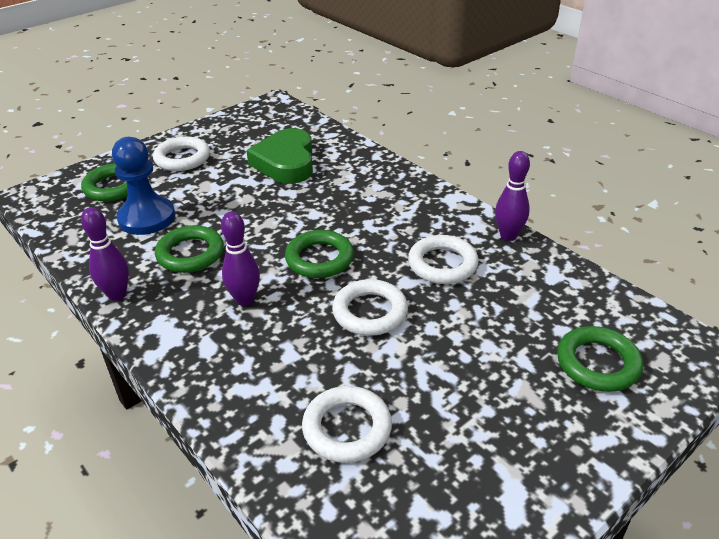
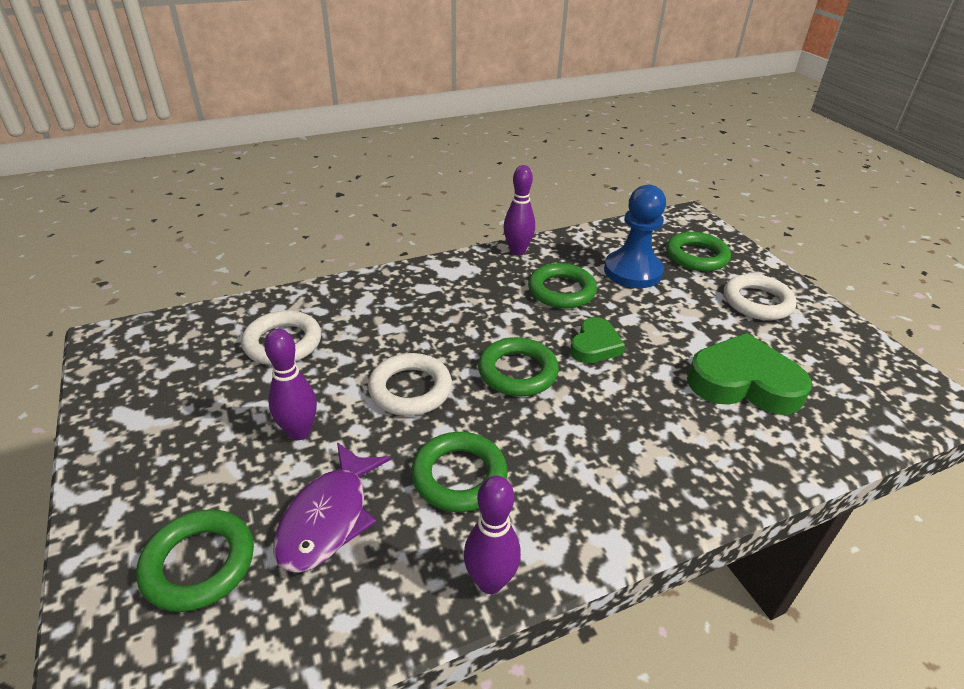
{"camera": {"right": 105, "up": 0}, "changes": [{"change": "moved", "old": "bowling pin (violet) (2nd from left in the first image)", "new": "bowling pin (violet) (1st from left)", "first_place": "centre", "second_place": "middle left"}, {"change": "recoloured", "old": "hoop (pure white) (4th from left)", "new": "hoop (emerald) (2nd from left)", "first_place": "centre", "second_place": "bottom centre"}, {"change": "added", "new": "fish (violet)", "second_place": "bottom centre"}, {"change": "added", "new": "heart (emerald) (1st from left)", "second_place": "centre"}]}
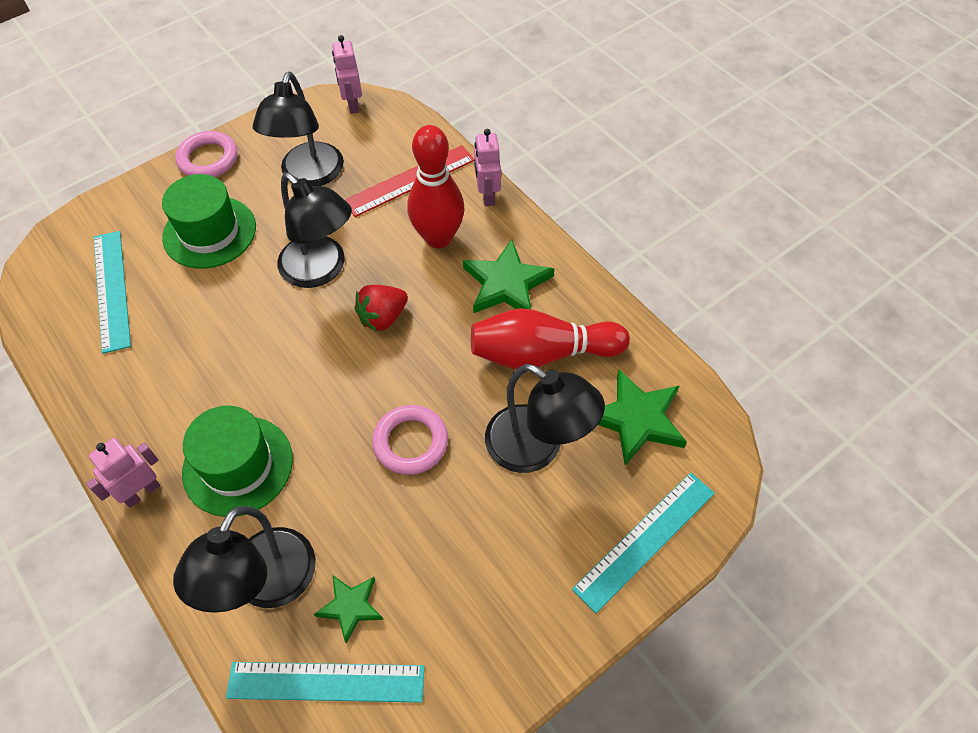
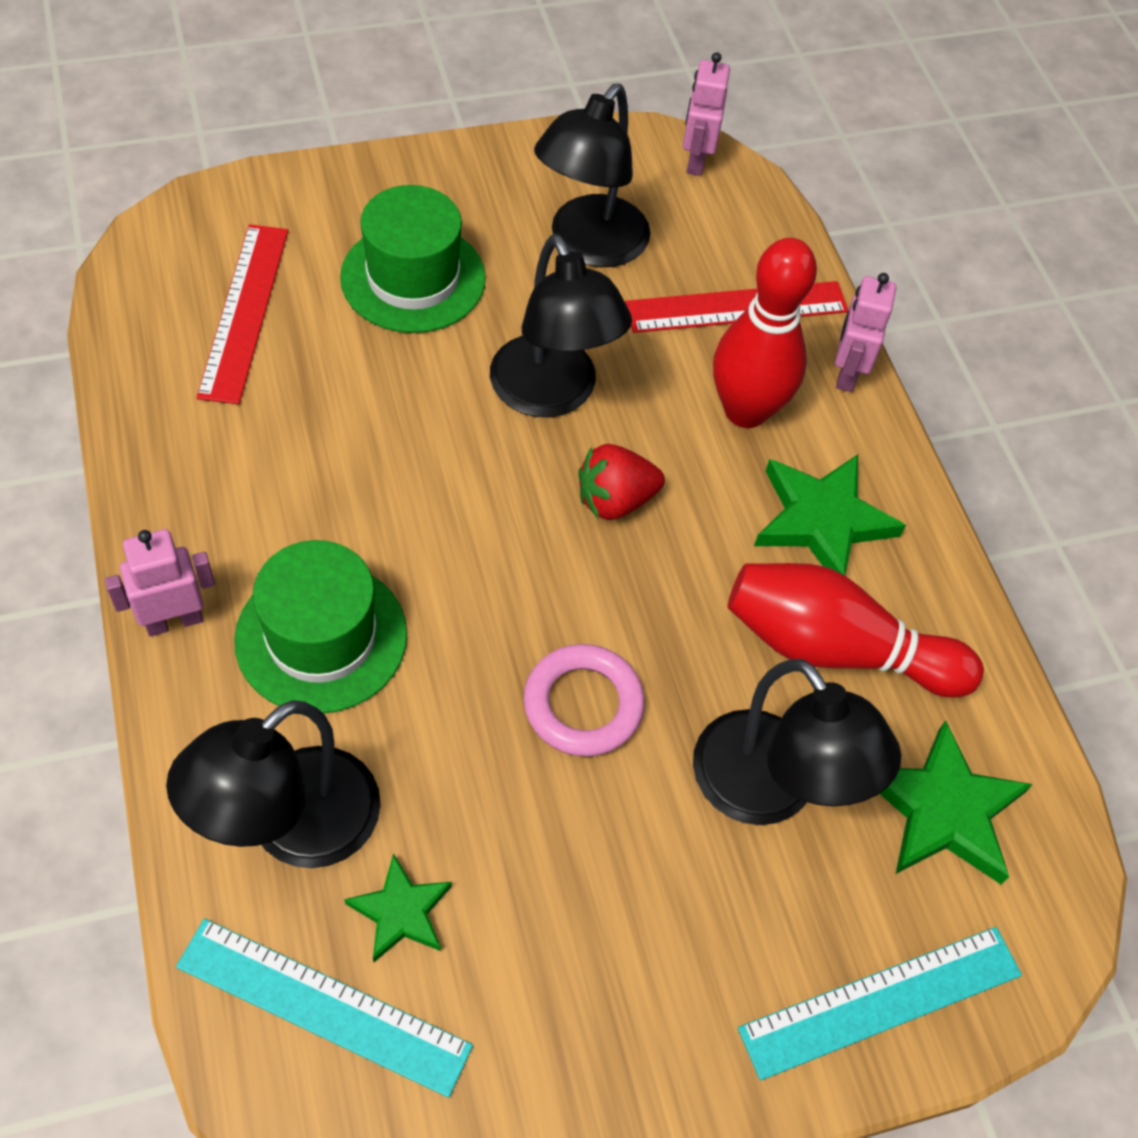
{"camera": {"right": 15, "up": 0}, "changes": [{"change": "recoloured", "old": "ruler (turquoise) (1st from left)", "new": "ruler (crimson) (1st from left)", "first_place": "middle left", "second_place": "top left"}, {"change": "removed", "old": "hoop (rose-pink) (1st from left)", "first_place": "top left"}]}
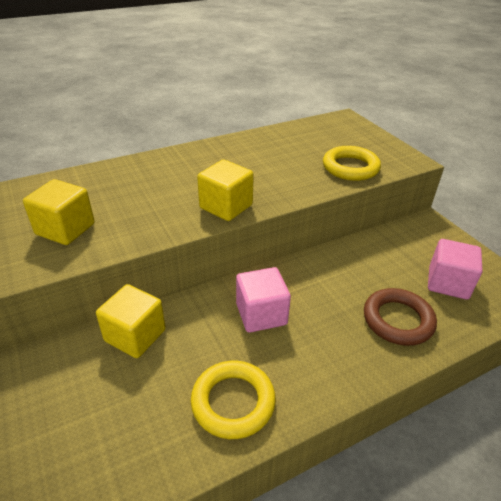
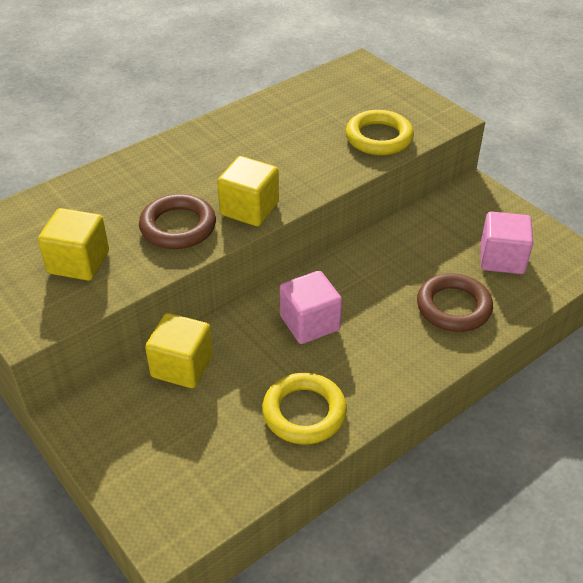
{"camera": {"right": -10, "up": 5}, "changes": [{"change": "added", "new": "hoop (brown) (1st from left)", "second_place": "middle left"}]}
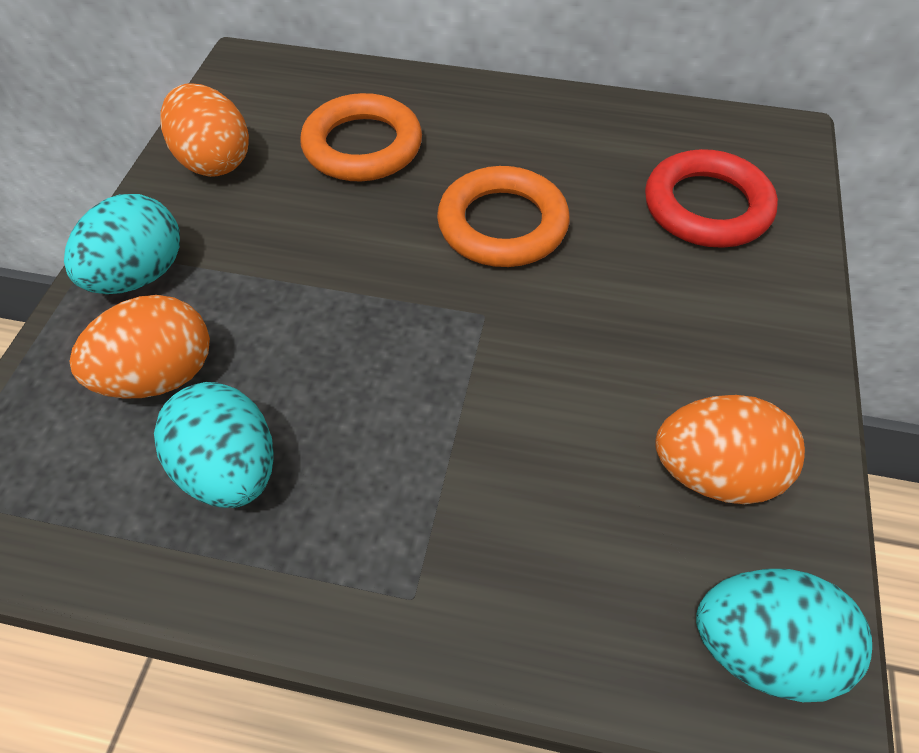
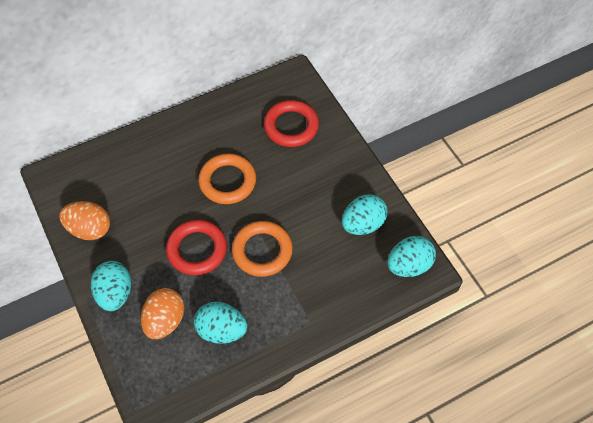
{"camera": {"right": -40, "up": 5}, "changes": [{"change": "moved", "old": "hoop (bright orange) (1st from left in the first image)", "new": "hoop (bright orange) (2nd from left)", "first_place": "top centre", "second_place": "centre"}, {"change": "recoloured", "old": "egg (bright orange) (3rd from left)", "new": "egg (turquoise) (3rd from left)", "first_place": "middle right", "second_place": "centre"}, {"change": "added", "new": "hoop (crimson) (1st from left)", "second_place": "middle left"}]}
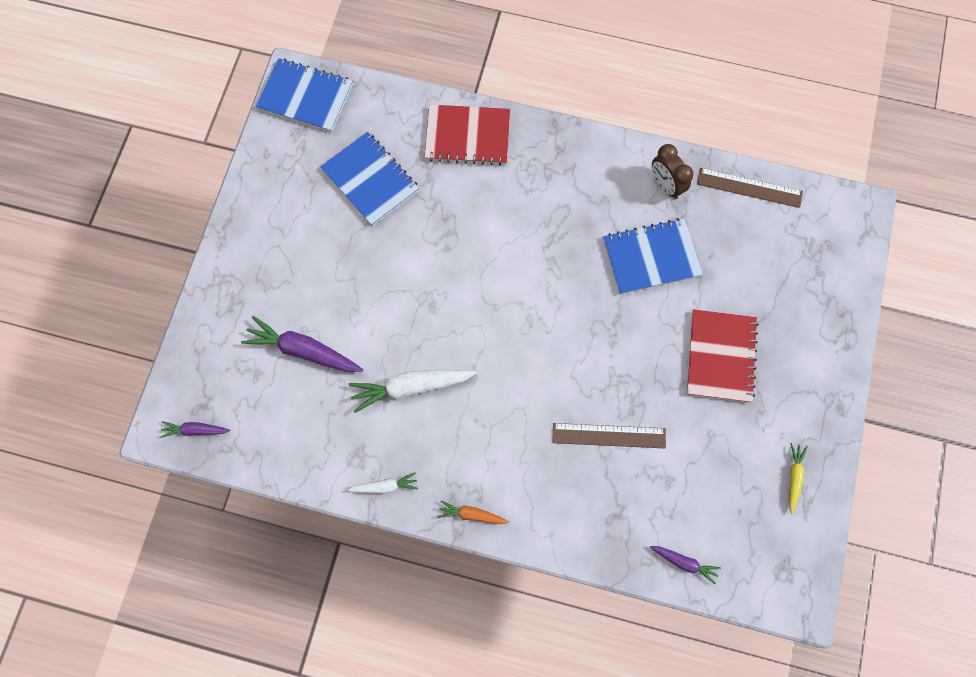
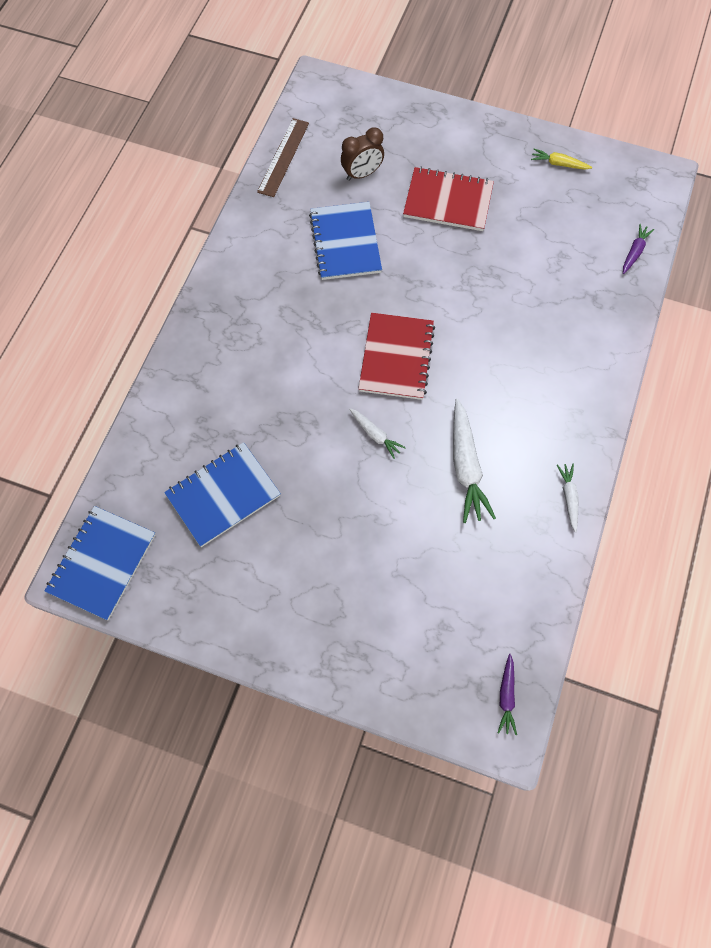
{"camera": {"right": -85, "up": -5}, "changes": [{"change": "removed", "old": "root vegetable (violet) (2nd from left)", "first_place": "middle left"}, {"change": "moved", "old": "notebook (crimson) (1st from left)", "first_place": "top centre", "second_place": "centre"}, {"change": "removed", "old": "root vegetable (bright orange)", "first_place": "bottom centre"}, {"change": "removed", "old": "ruler (brown) (1st from left)", "first_place": "centre"}, {"change": "moved", "old": "clock (brown)", "first_place": "top right", "second_place": "top centre"}, {"change": "added", "new": "root vegetable (pure white) (1st from left)", "second_place": "centre"}]}
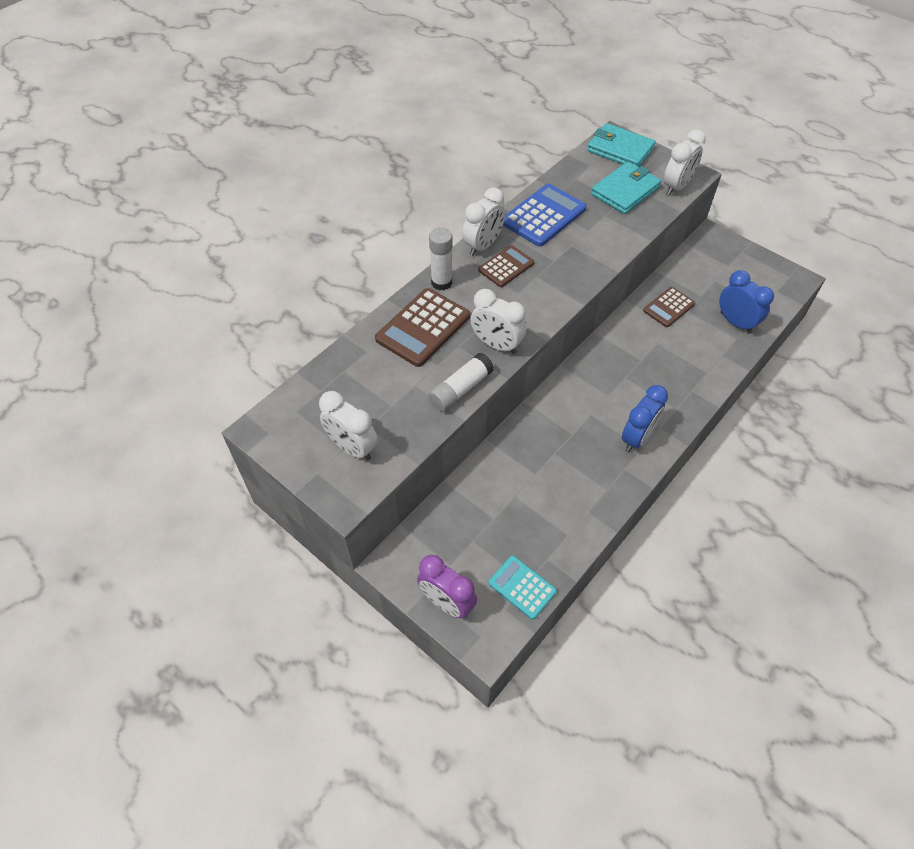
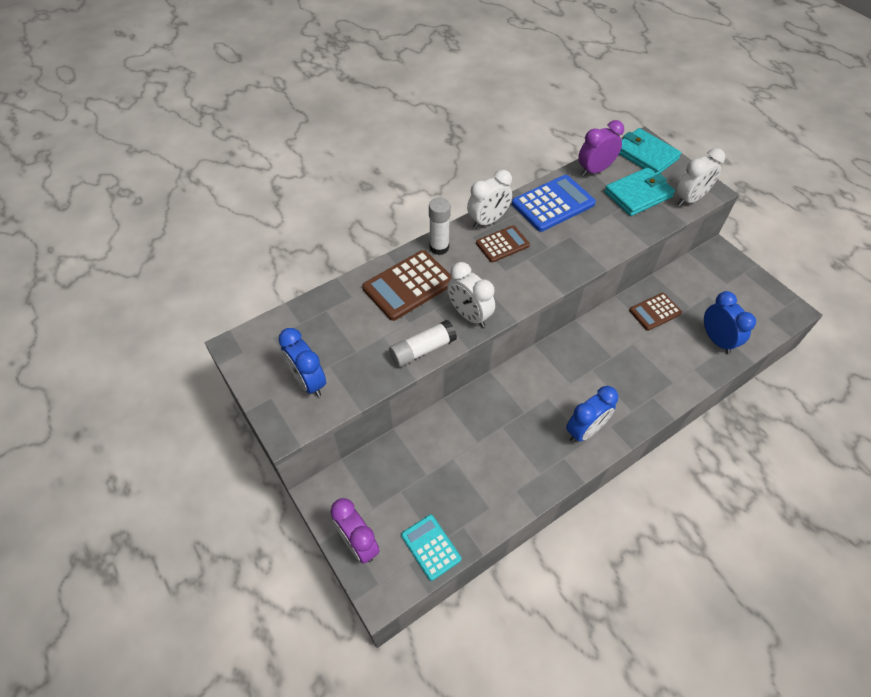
{"camera": {"right": 15, "up": 0}, "changes": [{"change": "recoloured", "old": "clock (pure white) (1st from left)", "new": "clock (blue) (1st from left)", "first_place": "centre", "second_place": "centre"}, {"change": "added", "new": "clock (violet) (2nd from left)", "second_place": "top right"}]}
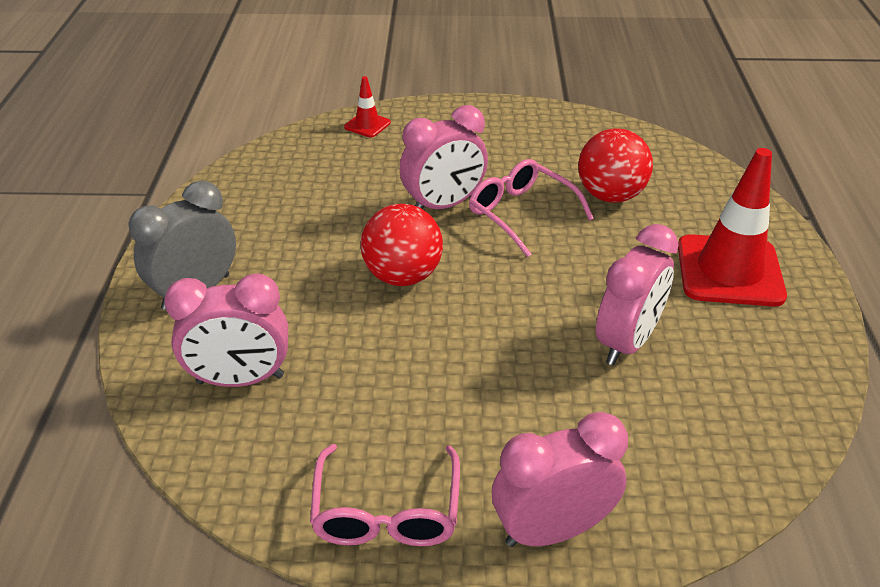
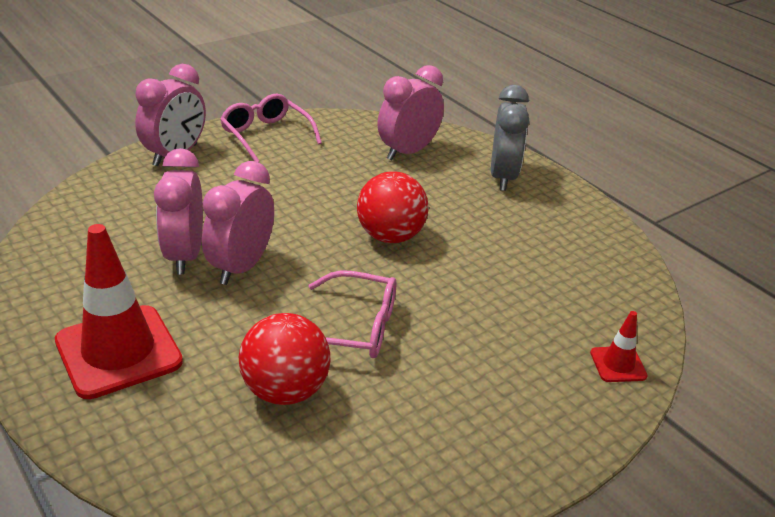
{"camera": {"right": 140, "up": -5}, "changes": [{"change": "moved", "old": "clock (rose-pink) (2nd from left in the first image)", "new": "clock (rose-pink) (3rd from left)", "first_place": "top centre", "second_place": "middle left"}]}
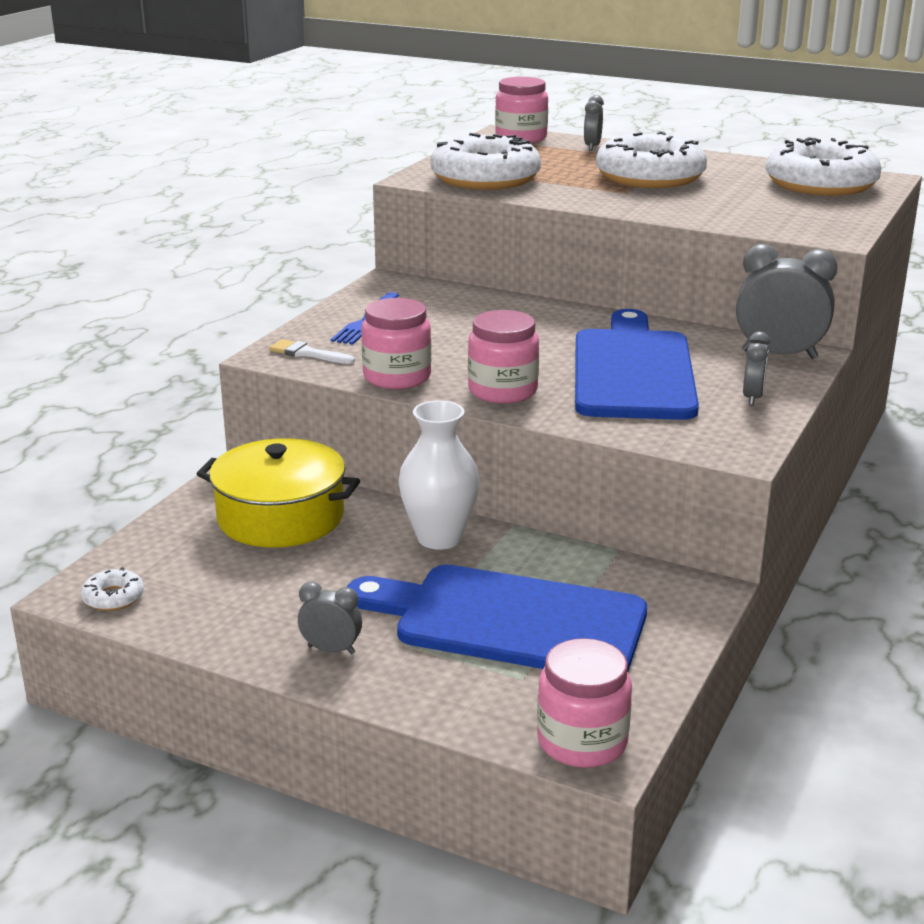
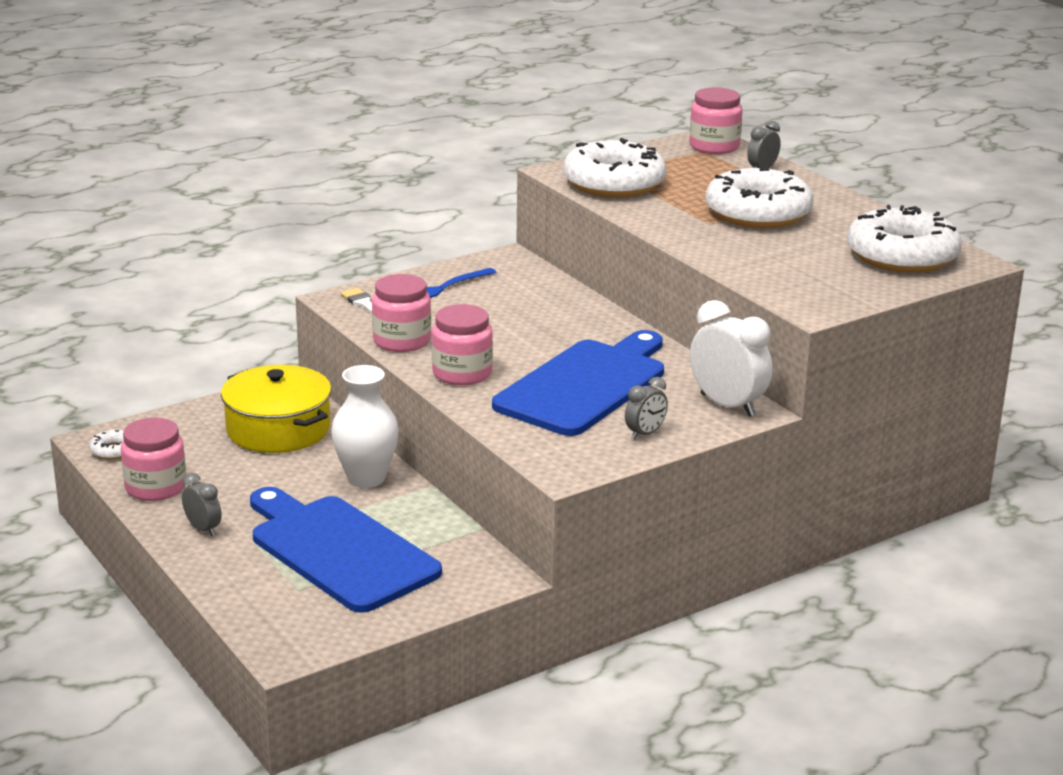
{"camera": {"right": 30, "up": 0}, "changes": [{"change": "moved", "old": "jar (rose-pink) (4th from left in the first image)", "new": "jar (rose-pink) (1st from left)", "first_place": "bottom centre", "second_place": "middle left"}, {"change": "recoloured", "old": "clock (ash-grey) (4th from left)", "new": "clock (pure white)", "first_place": "top right", "second_place": "middle right"}]}
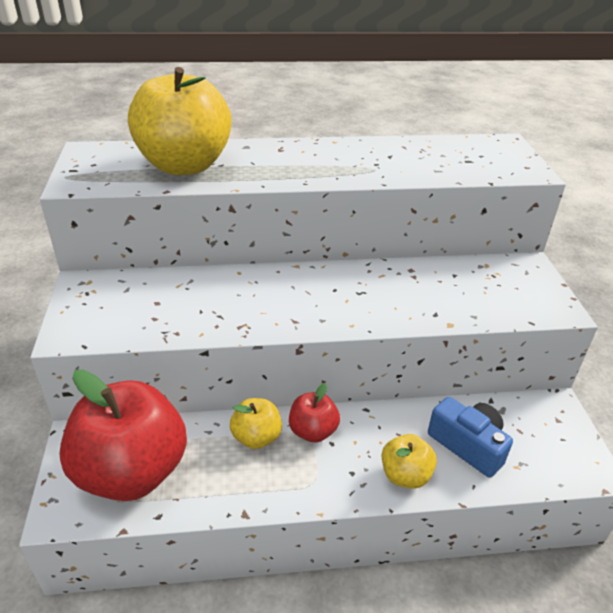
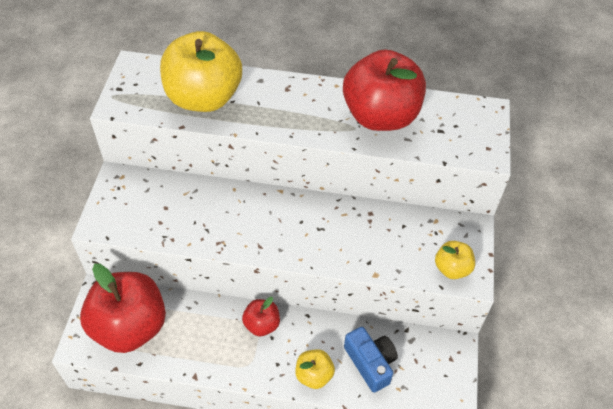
{"camera": {"right": 15, "up": 15}, "changes": [{"change": "moved", "old": "toy apple (bright yellow) (2nd from left in the first image)", "new": "toy apple (bright yellow) (3rd from left)", "first_place": "bottom centre", "second_place": "middle right"}, {"change": "added", "new": "toy apple (crimson) (3rd from left)", "second_place": "top centre"}]}
